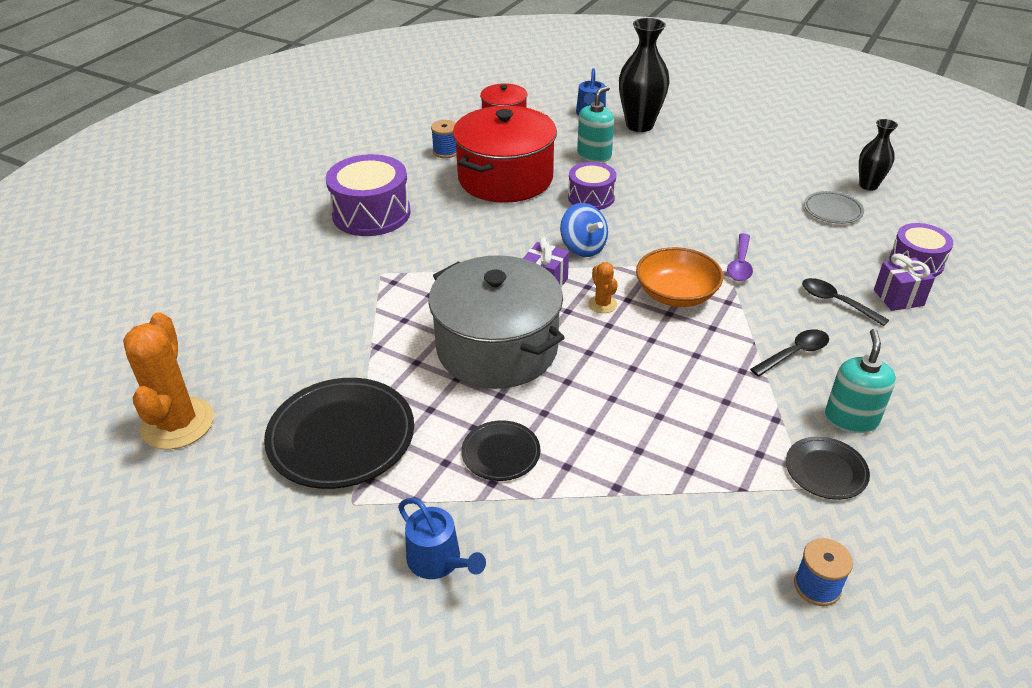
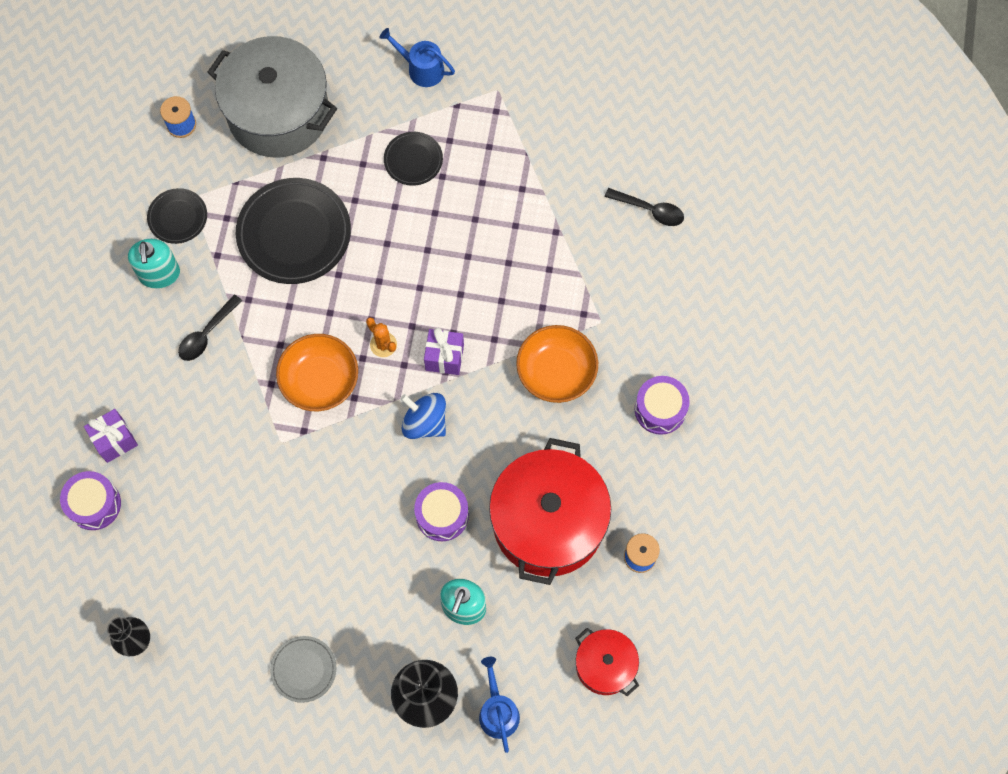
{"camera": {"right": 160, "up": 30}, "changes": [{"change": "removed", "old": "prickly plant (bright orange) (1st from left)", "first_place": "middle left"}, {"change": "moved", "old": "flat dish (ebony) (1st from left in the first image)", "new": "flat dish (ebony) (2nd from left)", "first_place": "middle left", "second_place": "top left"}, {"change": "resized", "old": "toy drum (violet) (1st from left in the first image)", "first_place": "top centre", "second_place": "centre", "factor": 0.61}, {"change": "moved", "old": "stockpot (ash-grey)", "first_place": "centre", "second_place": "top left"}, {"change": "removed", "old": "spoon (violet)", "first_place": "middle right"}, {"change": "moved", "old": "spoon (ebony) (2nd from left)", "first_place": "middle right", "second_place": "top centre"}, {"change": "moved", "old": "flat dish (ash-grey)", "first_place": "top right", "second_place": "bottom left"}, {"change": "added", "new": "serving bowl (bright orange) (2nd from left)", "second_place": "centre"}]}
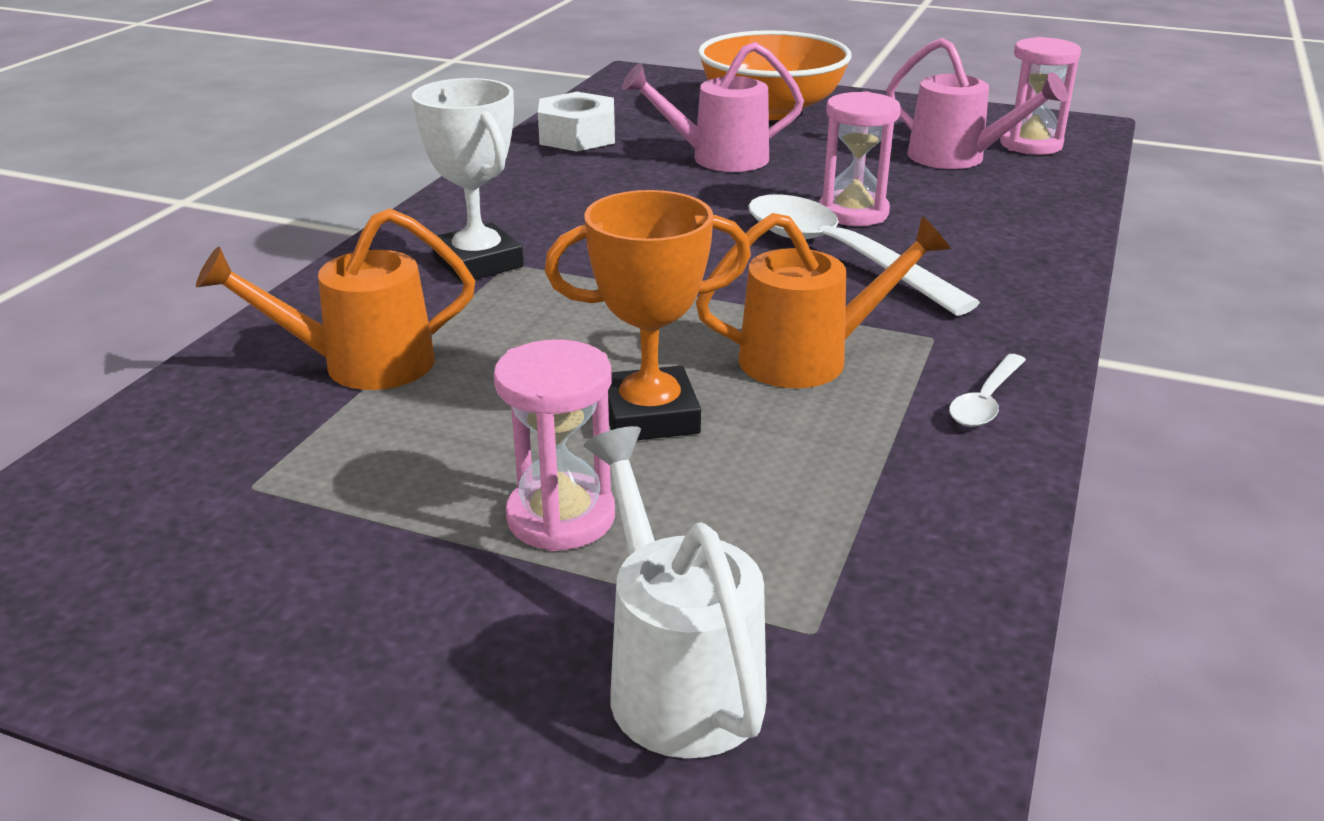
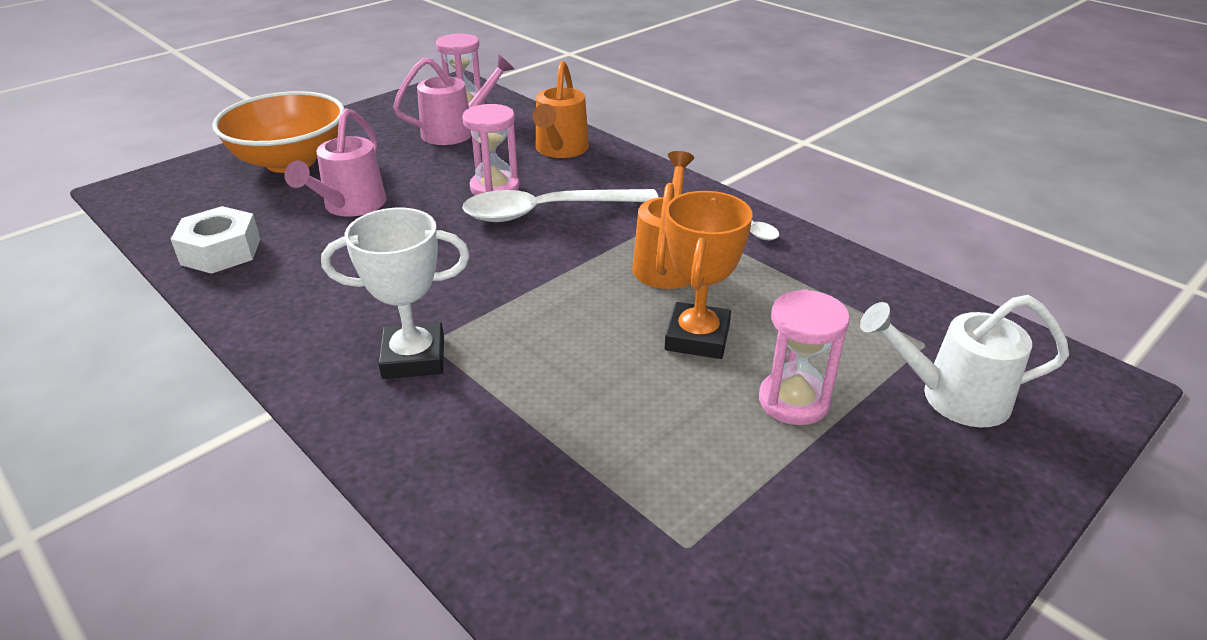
{"camera": {"right": -65, "up": 5}, "changes": [{"change": "moved", "old": "sprinkling can (bright orange) (1st from left)", "first_place": "middle left", "second_place": "top centre"}]}
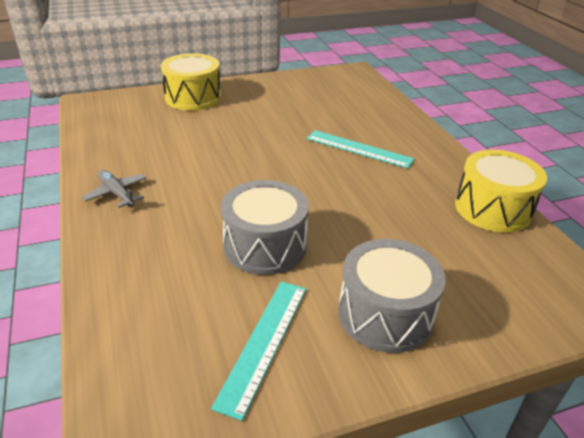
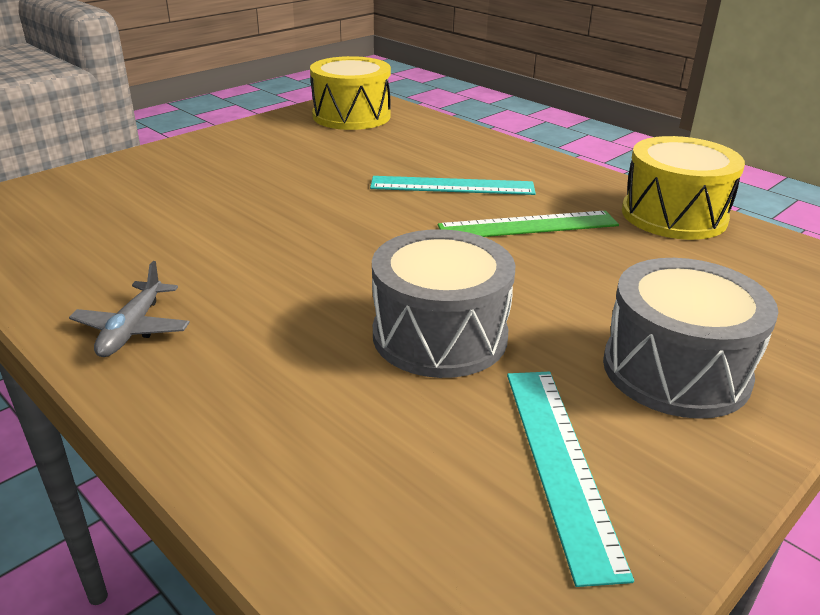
{"camera": {"right": -25, "up": -5}, "changes": [{"change": "turned", "old": "aeroplane (ash-grey)", "first_place": "middle left", "second_place": "middle left", "degrees": -105}, {"change": "moved", "old": "toy drum (bright yellow) (1st from left)", "first_place": "top left", "second_place": "top centre"}, {"change": "added", "new": "ruler (emerald)", "second_place": "centre"}]}
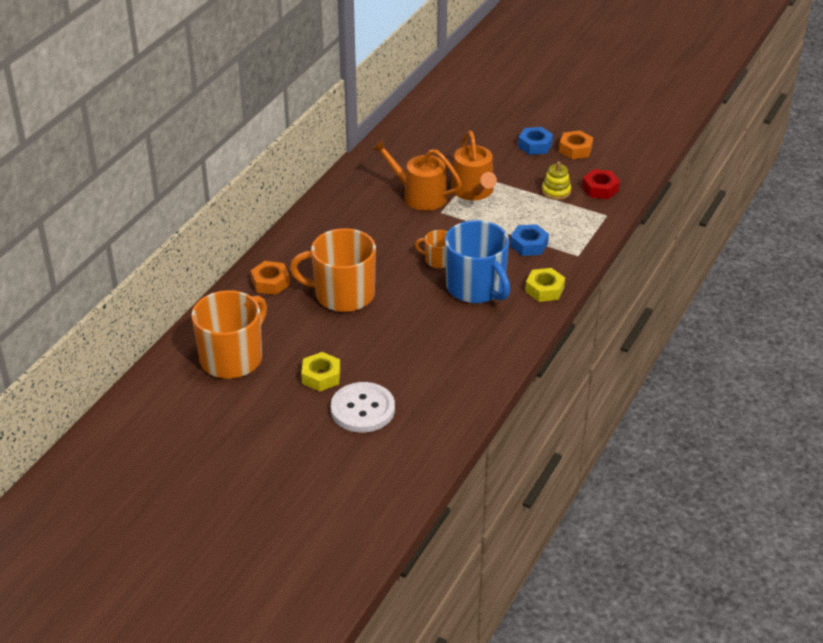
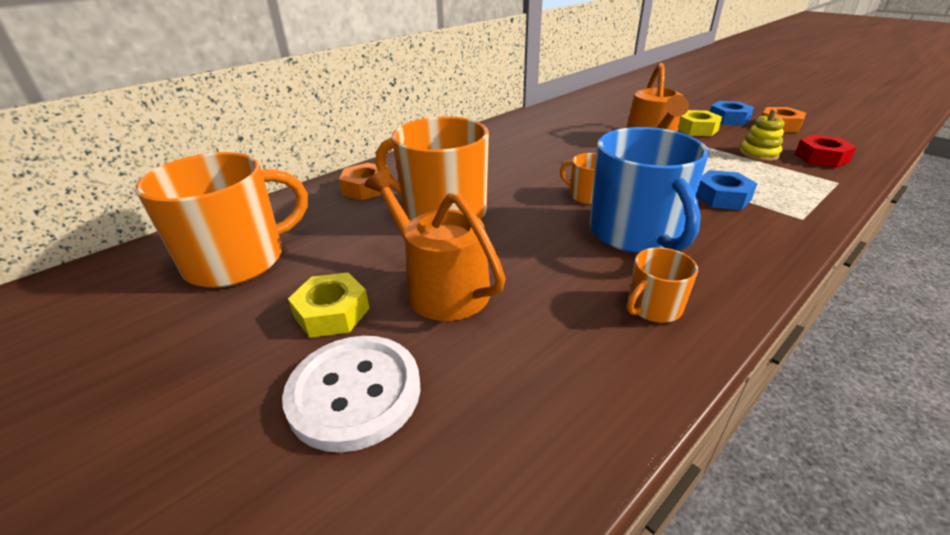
{"camera": {"right": 20, "up": -5}, "changes": [{"change": "moved", "old": "sprinkling can (bright orange) (1st from left)", "first_place": "top centre", "second_place": "centre"}, {"change": "moved", "old": "hexagon nut (bright yellow) (2nd from left)", "first_place": "centre", "second_place": "top right"}, {"change": "added", "new": "coffee mug (bright orange) (4th from left)", "second_place": "middle right"}]}
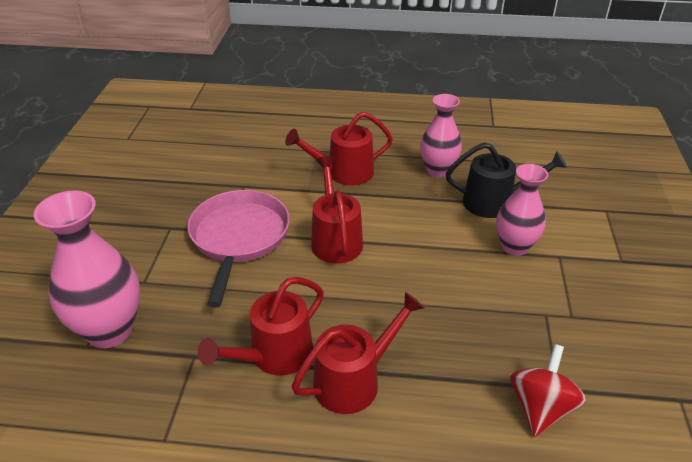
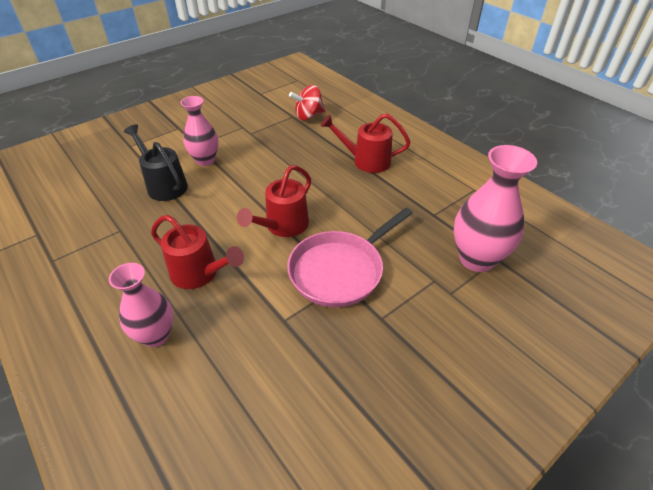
{"camera": {"right": -135, "up": 5}, "changes": [{"change": "removed", "old": "sprinkling can (crimson) (1st from left)", "first_place": "bottom centre"}, {"change": "moved", "old": "vase (rose-pink) (2nd from left in the first image)", "new": "vase (rose-pink) (1st from left)", "first_place": "top centre", "second_place": "middle left"}]}
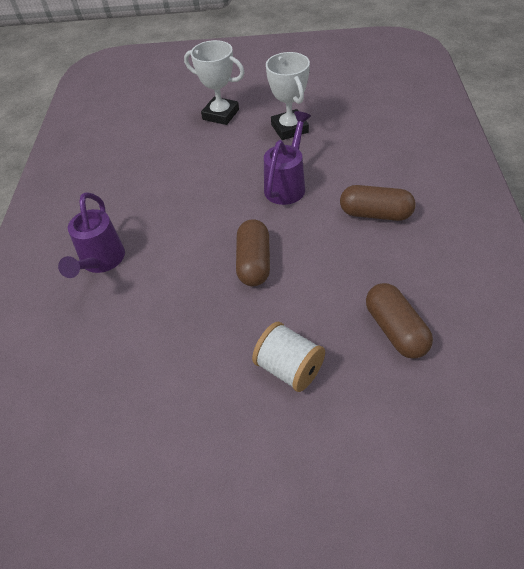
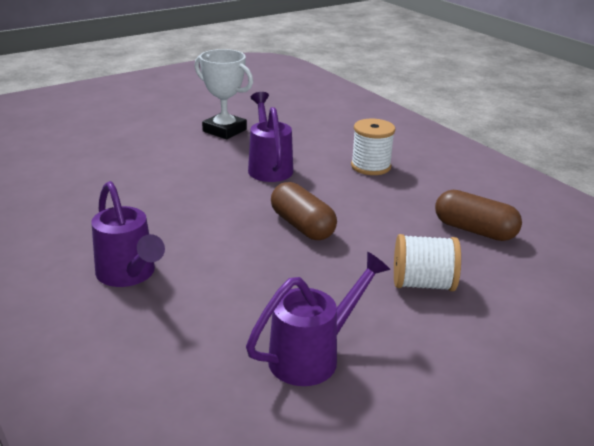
{"camera": {"right": -40, "up": -20}, "changes": [{"change": "removed", "old": "trophy (pure white) (1st from left)", "first_place": "top centre"}, {"change": "replaced", "old": "pill shape (brown) (2nd from left)", "new": "bobbin (pure white) (1st from left)", "first_place": "middle right", "second_place": "top centre"}, {"change": "added", "new": "sprinkling can (violet) (3rd from left)", "second_place": "bottom centre"}]}
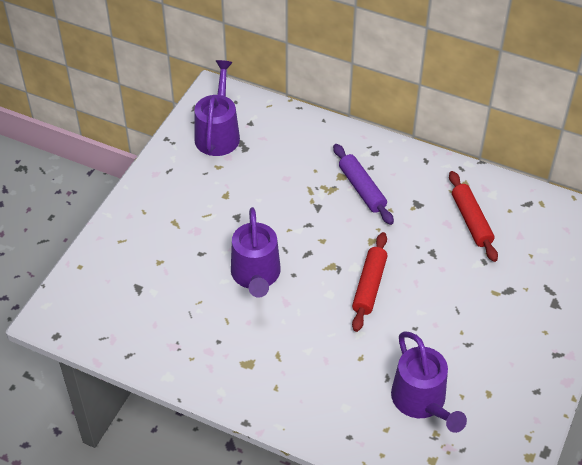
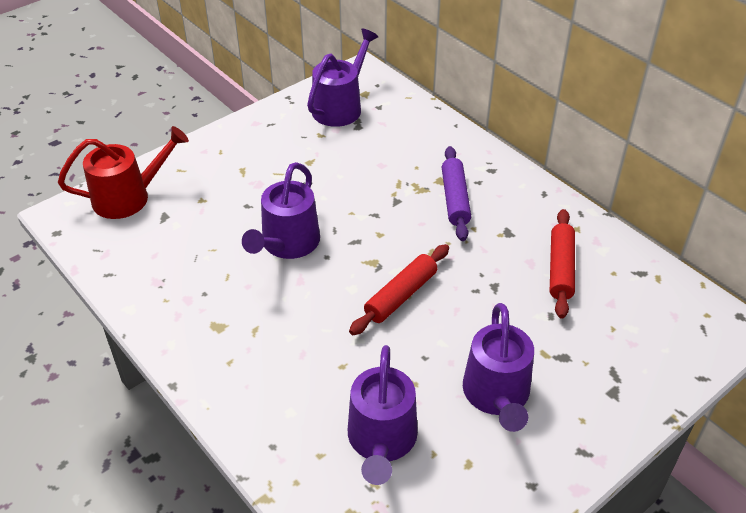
{"camera": {"right": 25, "up": -5}, "changes": [{"change": "added", "new": "sprinkling can (crimson)", "second_place": "middle left"}, {"change": "added", "new": "sprinkling can (violet) (4th from left)", "second_place": "bottom right"}]}
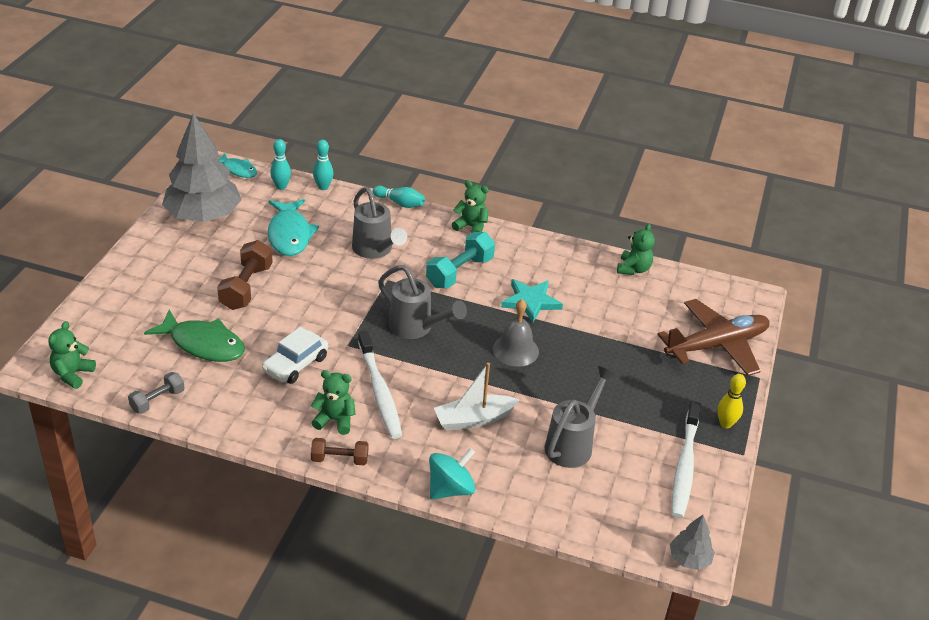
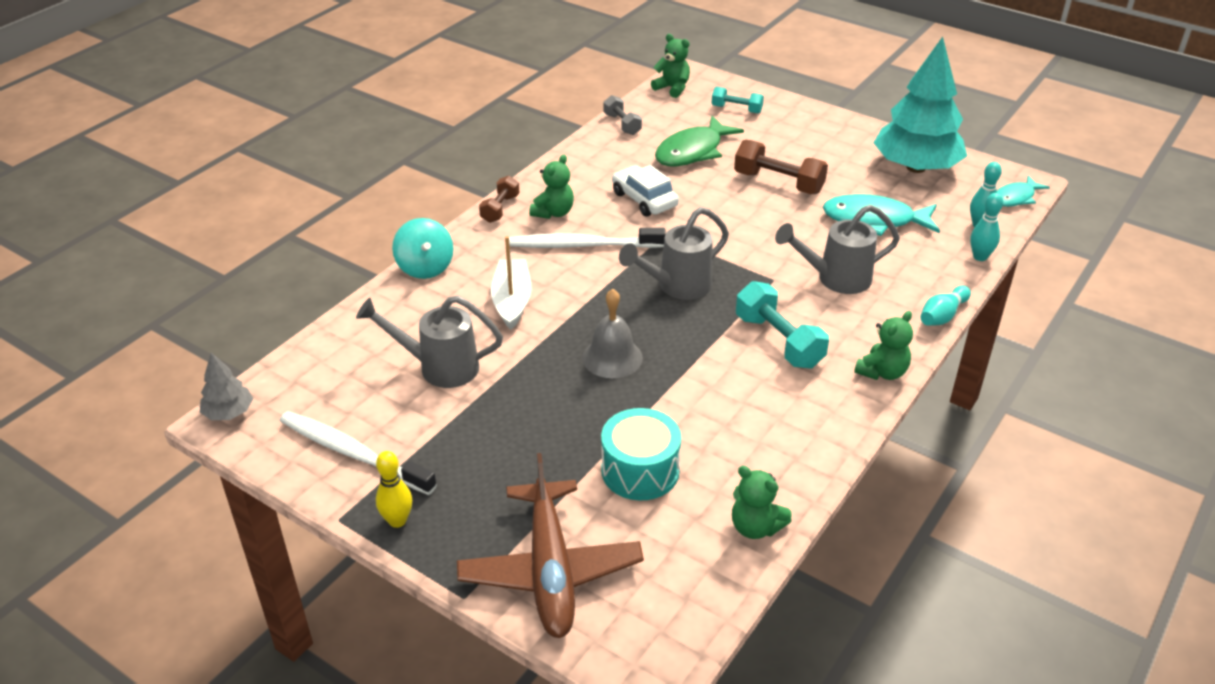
{"camera": {"right": 110, "up": 0}, "changes": [{"change": "recoloured", "old": "toy tree (ash-grey) (1st from left)", "new": "toy tree (turquoise)", "first_place": "top left", "second_place": "top right"}, {"change": "removed", "old": "five-pointed star (turquoise)", "first_place": "centre"}, {"change": "turned", "old": "sprinkling can (ash-grey) (3rd from left in the first image)", "first_place": "bottom centre", "second_place": "centre", "degrees": 135}, {"change": "added", "new": "toy drum (turquoise)", "second_place": "centre"}, {"change": "added", "new": "dumbbell (turquoise) (1st from left)", "second_place": "top centre"}]}
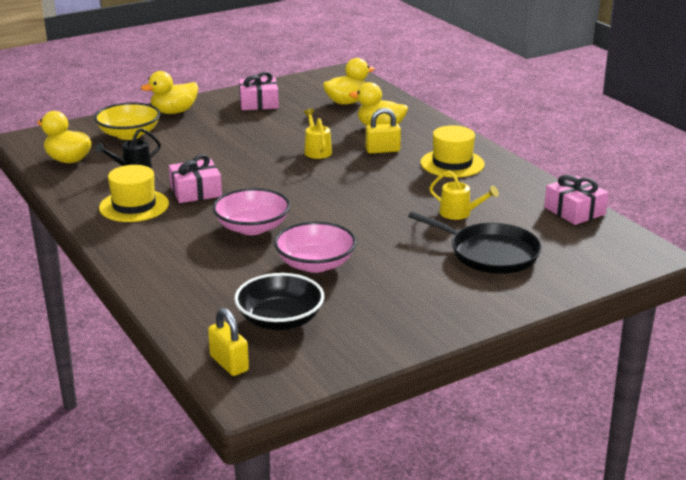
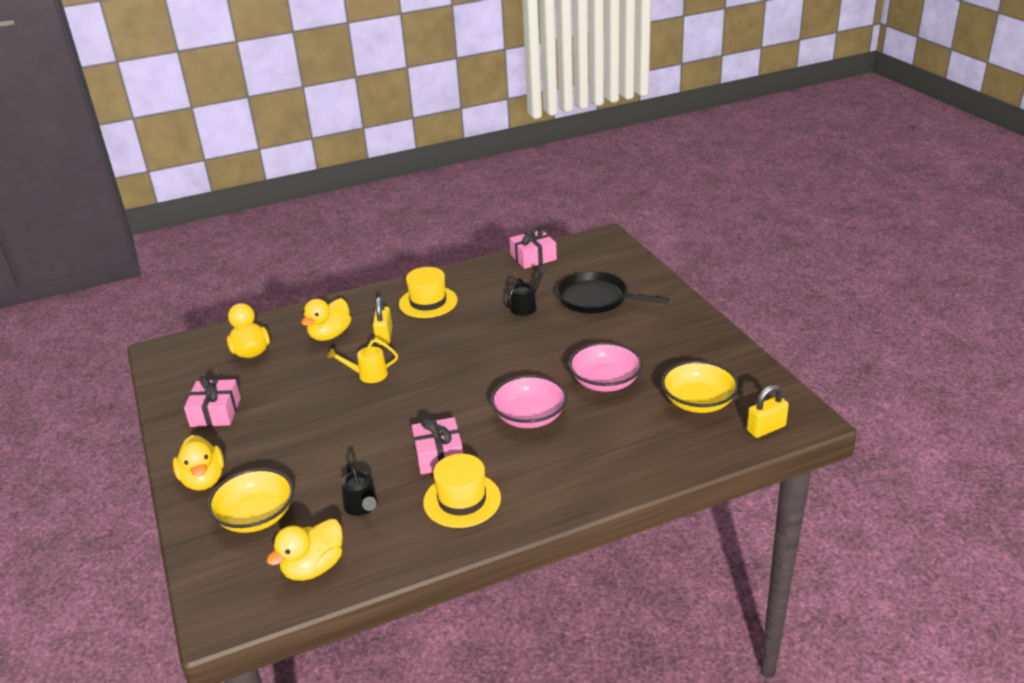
{"camera": {"right": -80, "up": 5}, "changes": [{"change": "recoloured", "old": "serving bowl (ebony)", "new": "serving bowl (bright yellow) (2nd from left)", "first_place": "centre", "second_place": "middle right"}, {"change": "turned", "old": "pan (ebony)", "first_place": "middle right", "second_place": "centre", "degrees": -105}, {"change": "recoloured", "old": "sprinkling can (bright yellow) (2nd from left)", "new": "sprinkling can (ebony) (2nd from left)", "first_place": "middle right", "second_place": "centre"}]}
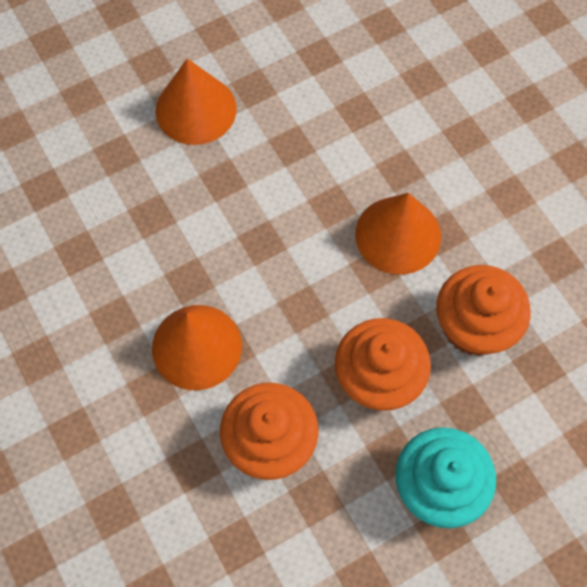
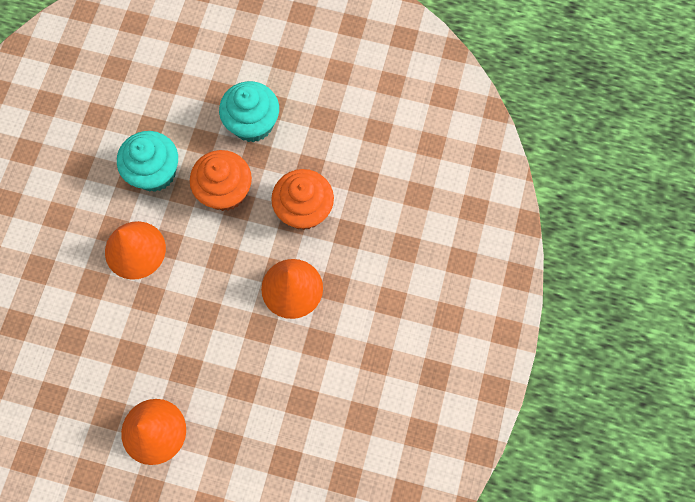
{"camera": {"right": -135, "up": 5}, "changes": [{"change": "recoloured", "old": "muffin (bright orange) (3rd from left)", "new": "muffin (turquoise) (1st from left)", "first_place": "middle right", "second_place": "top left"}]}
